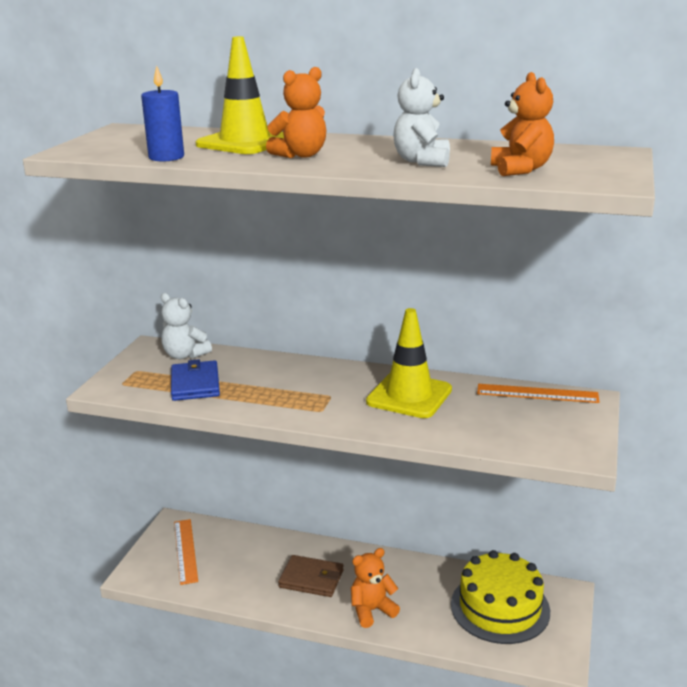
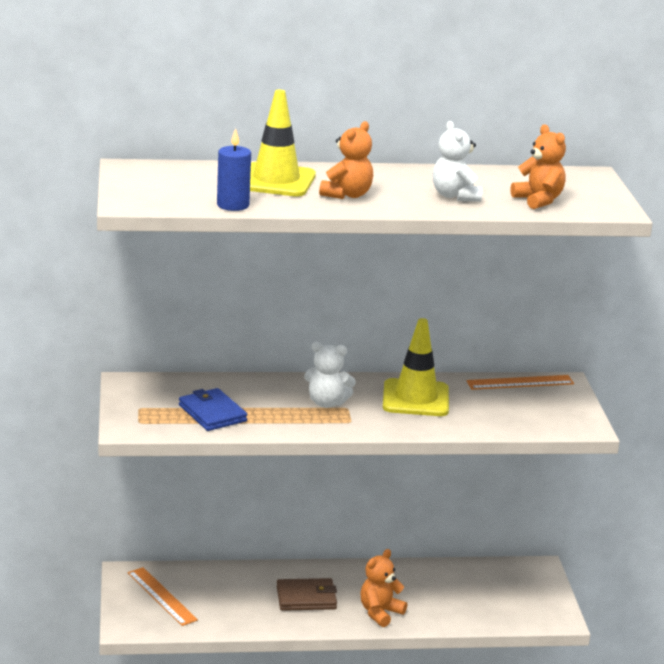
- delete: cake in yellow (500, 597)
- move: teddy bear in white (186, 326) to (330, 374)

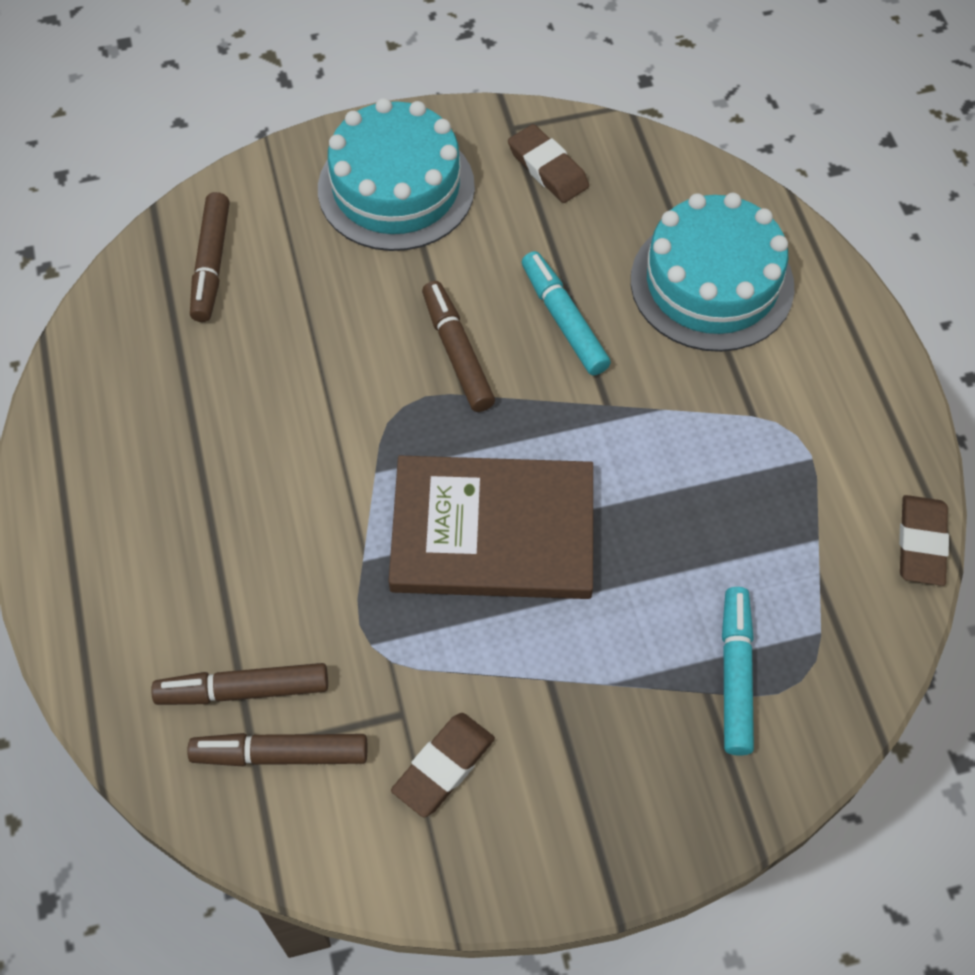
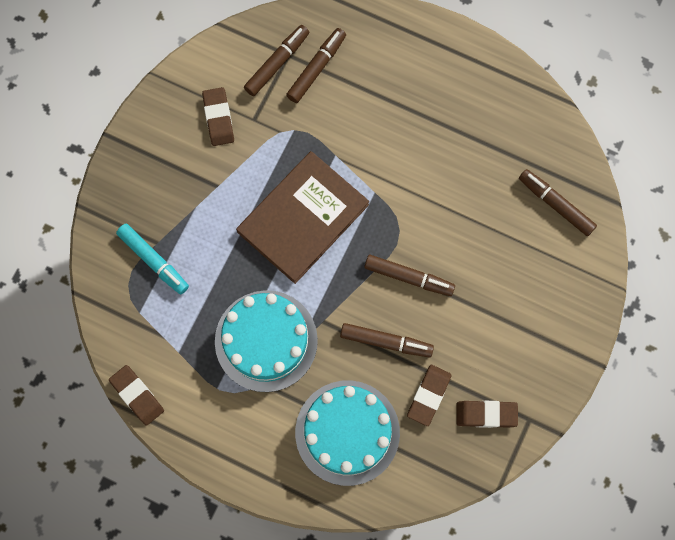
- insert: eraser in brown (429, 395)
- move: cake in turquoise (396, 174) to (266, 341)
- recolor: marker in turquoise (566, 313) to marker in brown (387, 340)

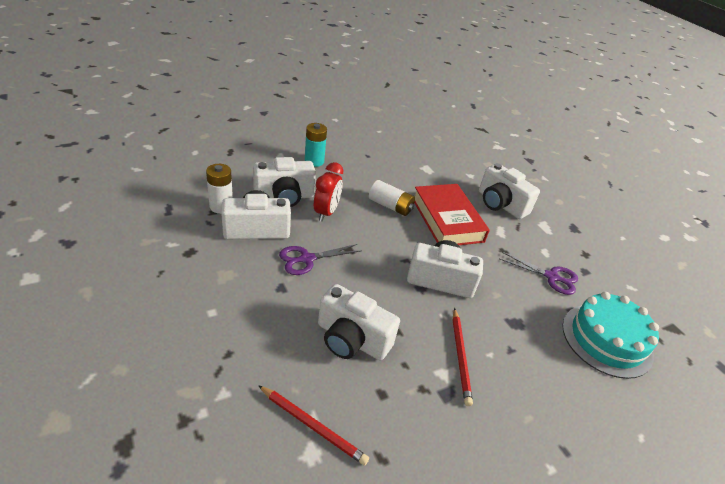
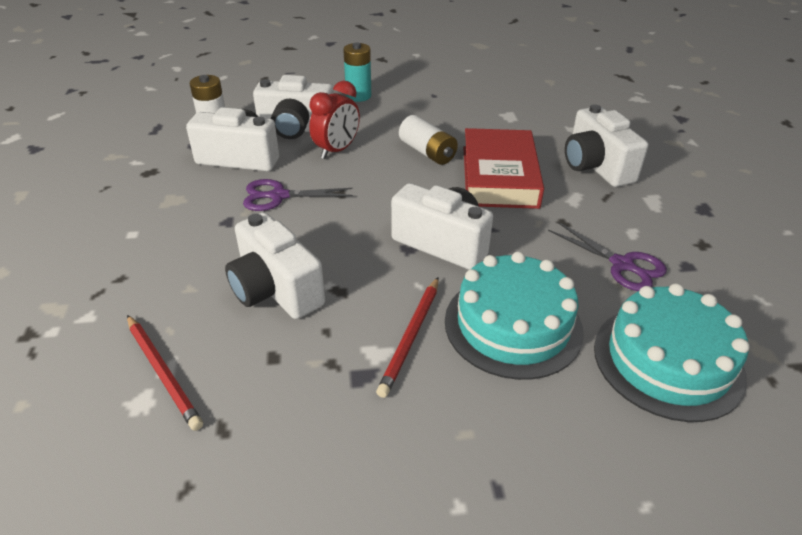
- insert: cake in turquoise (514, 315)

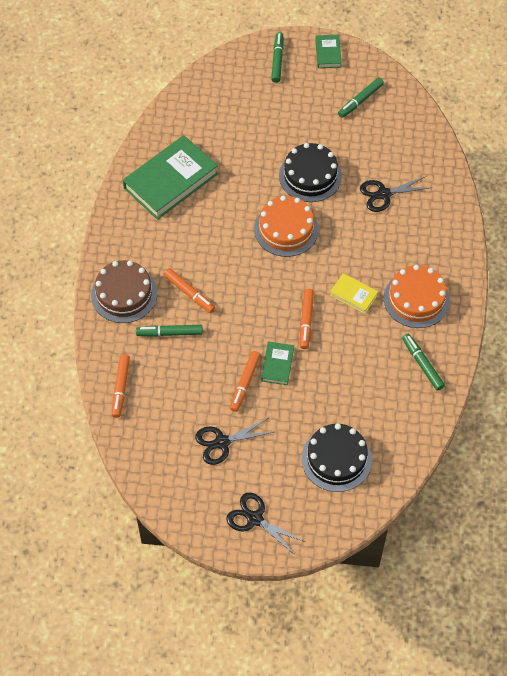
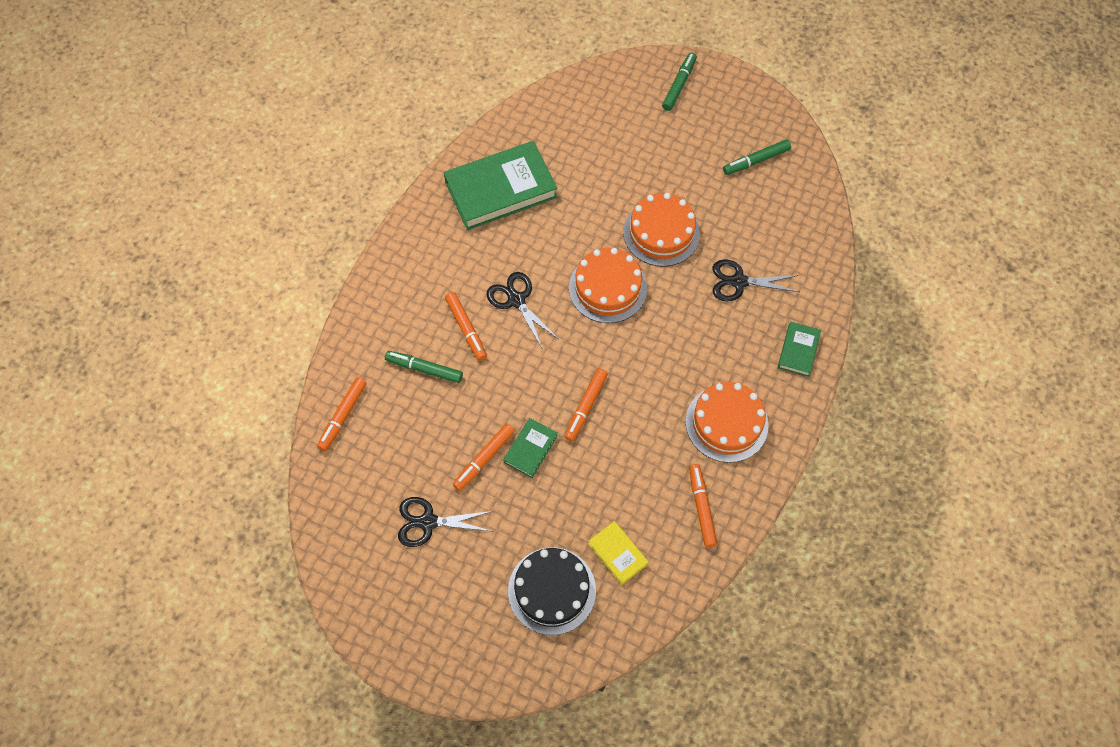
- delete: cake in brown (124, 291)
- move: scissors in black (265, 524) to (522, 310)
- move: book in green (328, 51) to (799, 349)
- move: book in yellow (354, 293) to (618, 553)
- recolor: cake in black (310, 172) to cake in orange (661, 230)
- recolor: marker in green (423, 362) to marker in orange (703, 505)

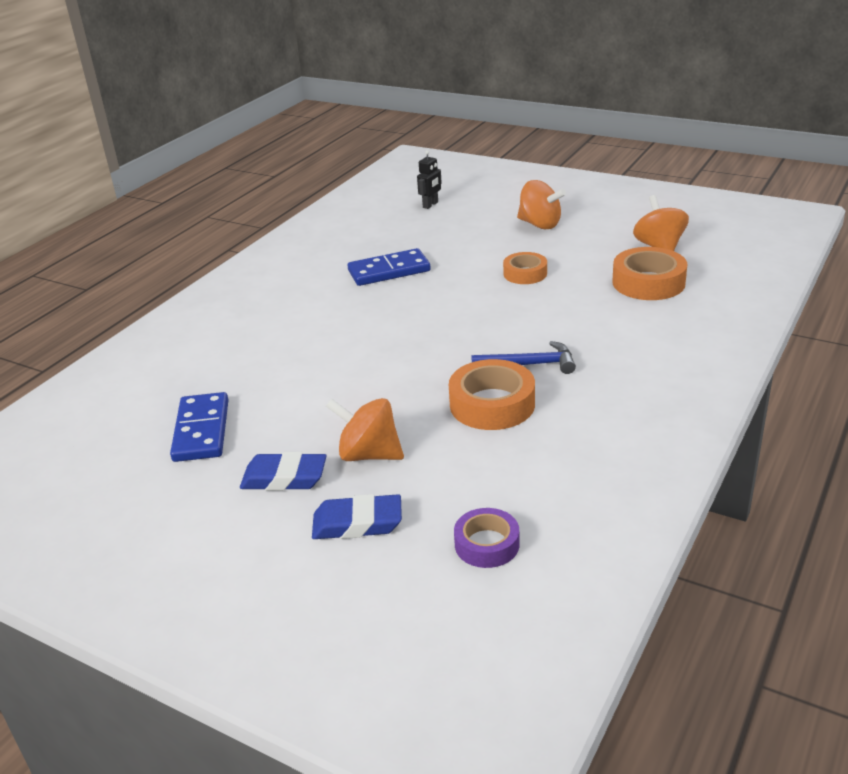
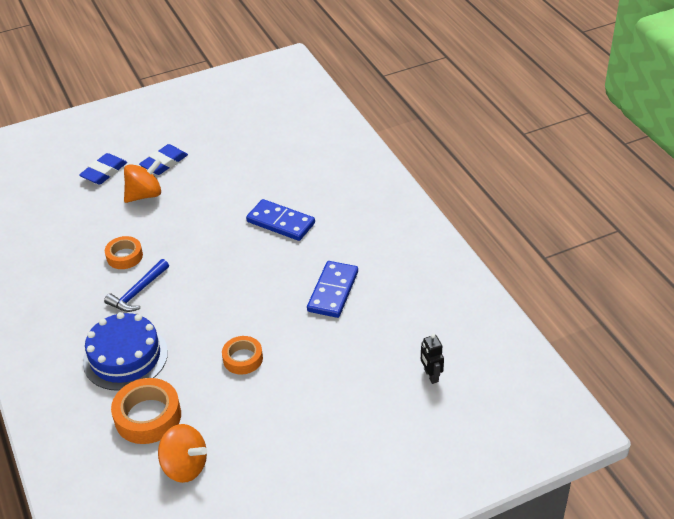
- delete: tape in purple (487, 538)
- delete: spinning top in orange (541, 204)
- insert: cake in blue (125, 351)
- move: domino in blue (199, 427) to (280, 220)
- resize: tape in orange (492, 394) = (124, 252) x0.63

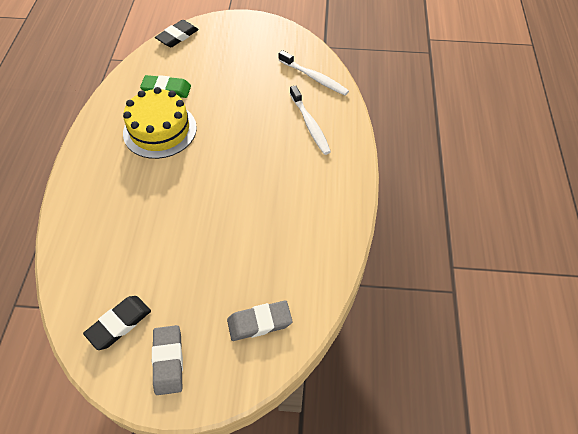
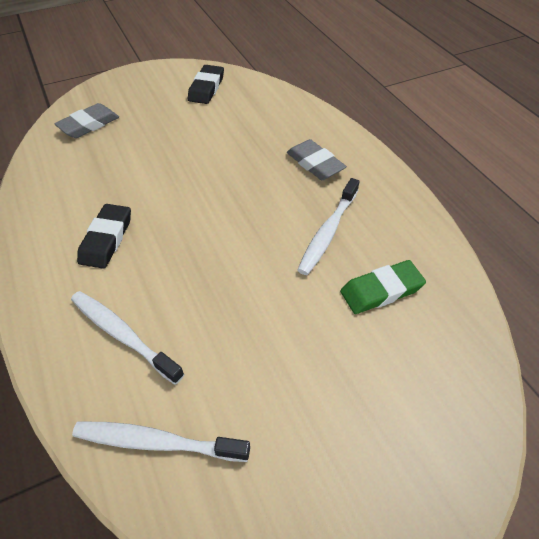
- move: eraser in grey (167, 360) to (317, 159)
- move: eraser in black (177, 33) to (104, 236)
- replace: cake in yellow (160, 123) to toothbrush in white (329, 226)

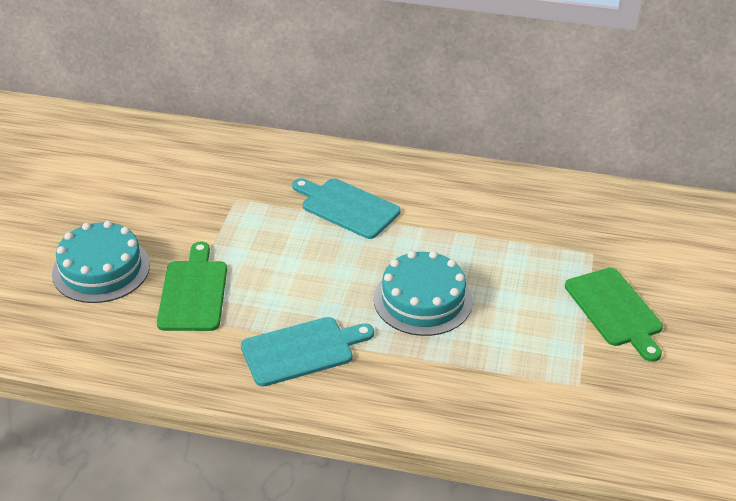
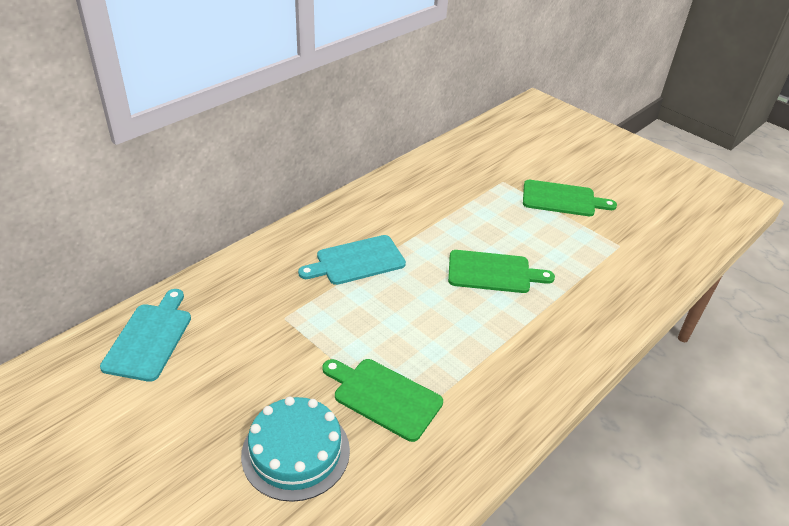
- move: cutting board in turquoise (307, 352) to (145, 335)
- replace: cake in turquoise (423, 293) to cutting board in green (501, 271)

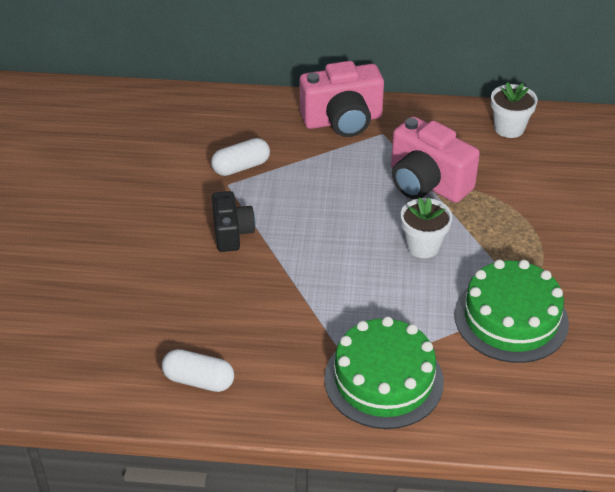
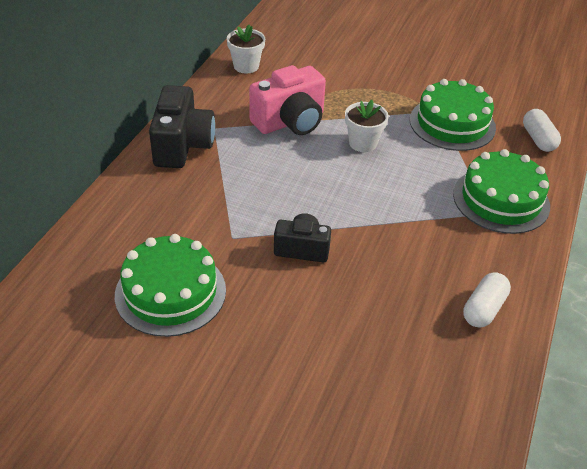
- insert: cake in green (170, 285)
- move: capsule in white (240, 157) to (542, 130)
- recolor: camera in pink (342, 99) to camera in black (182, 126)

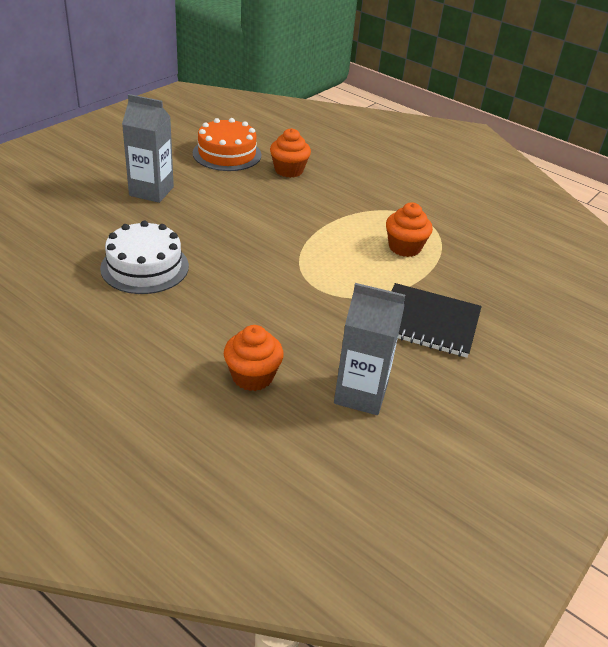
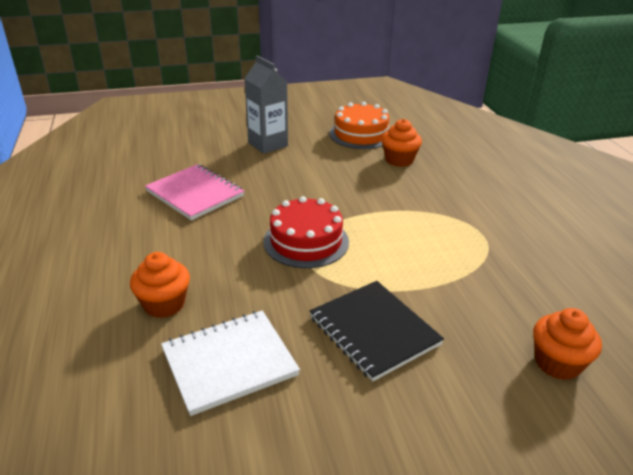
- insert: cake in red (306, 232)
- move: cupcake in orange (409, 229) to (567, 344)
- replace: cake in white (144, 257) to notebook in pink (194, 192)
- replace: carton in grey (369, 349) to notebook in white (230, 363)

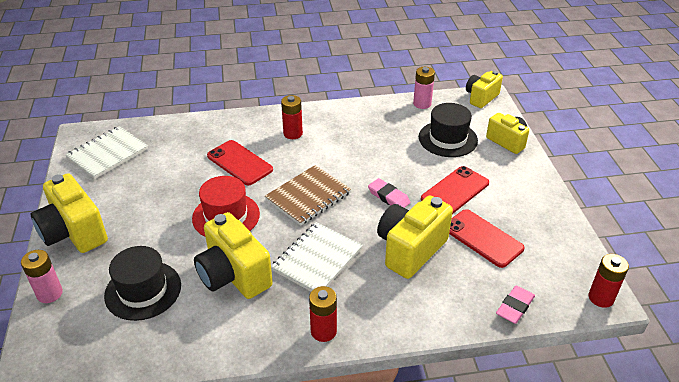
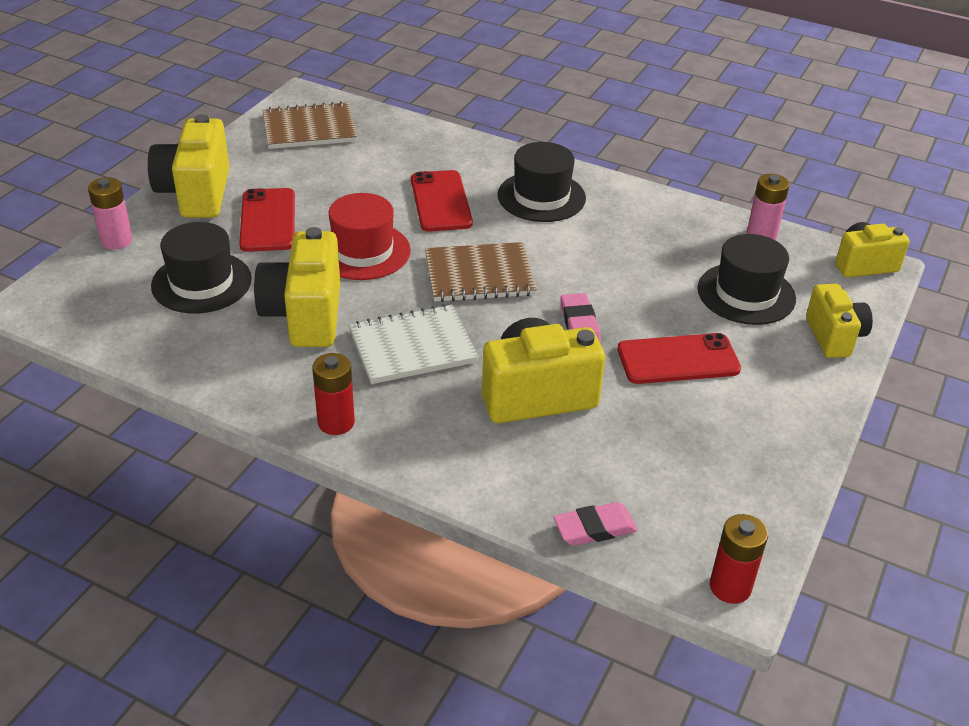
- move: phone in red (487, 238) to (267, 220)
- replace: battery in red (292, 117) to hat in black (541, 182)
- recolor: notebook in white (106, 152) to notebook in brown (310, 125)

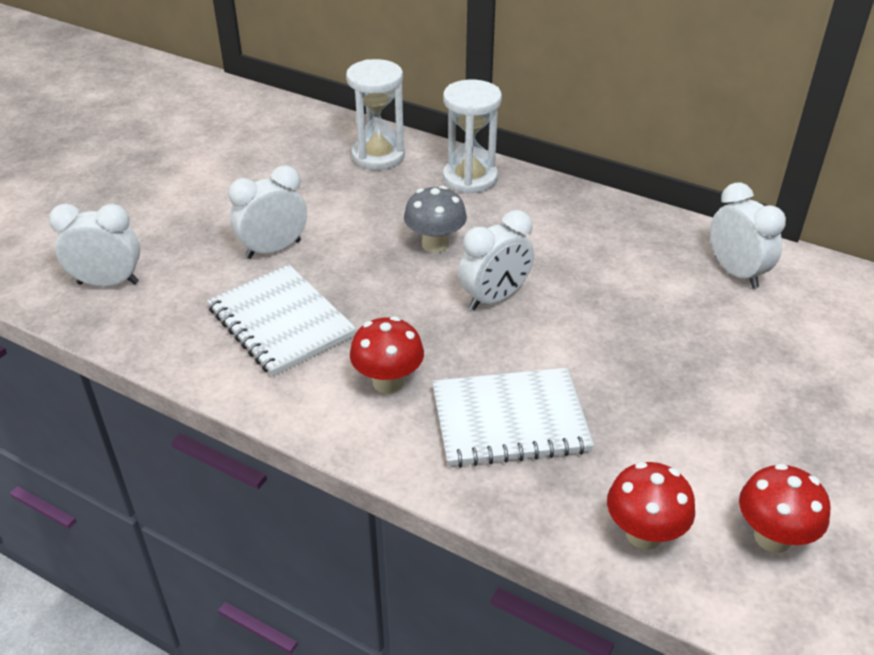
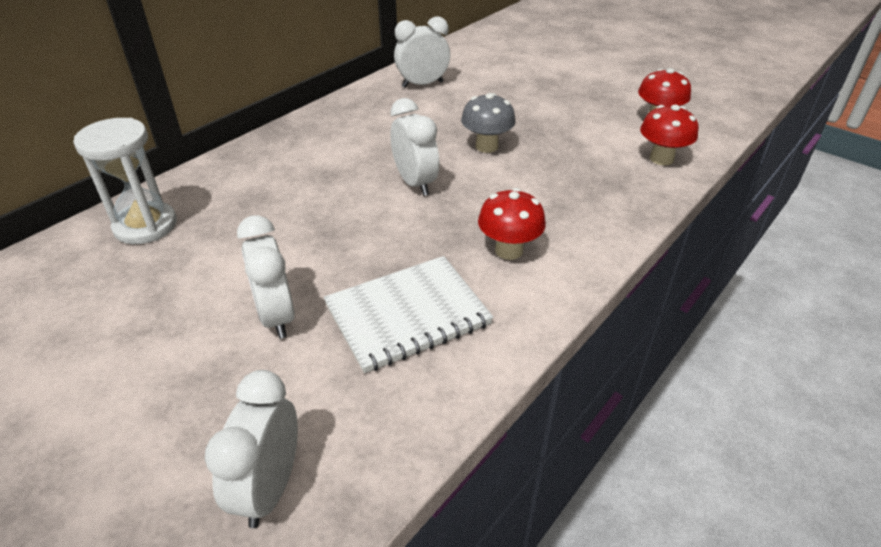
- delete: notebook in white (513, 418)
- delete: hourglass in white (472, 137)
- move: mushroom in grey (435, 219) to (488, 123)

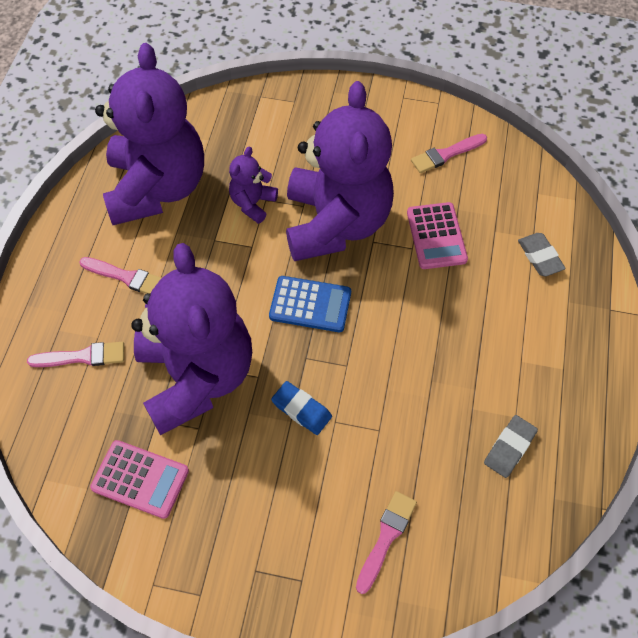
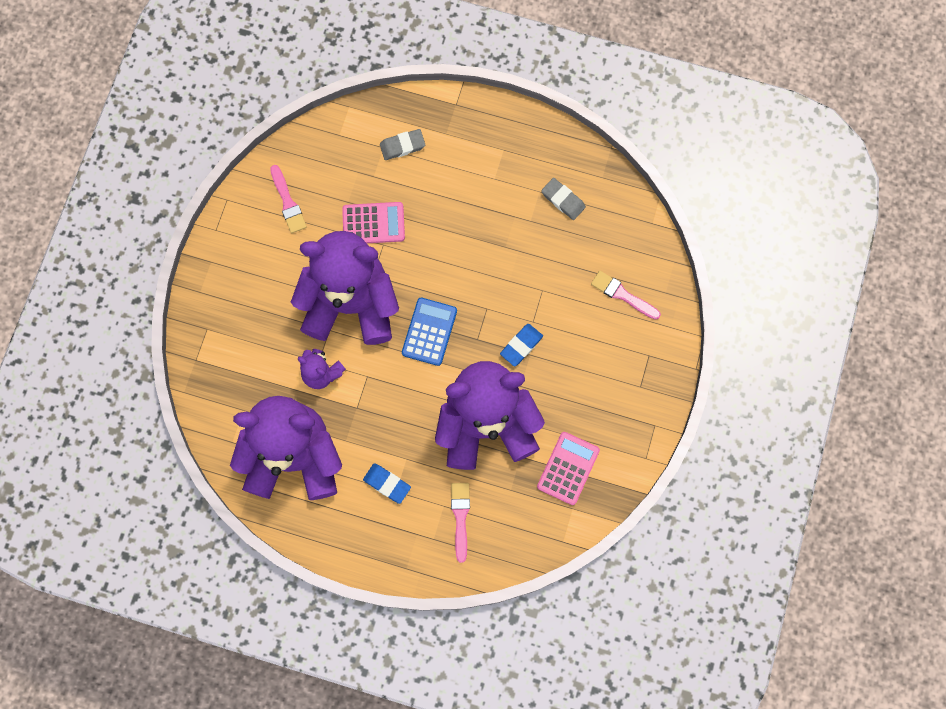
- replace: brush in pink (120, 275) to eraser in blue (387, 483)

